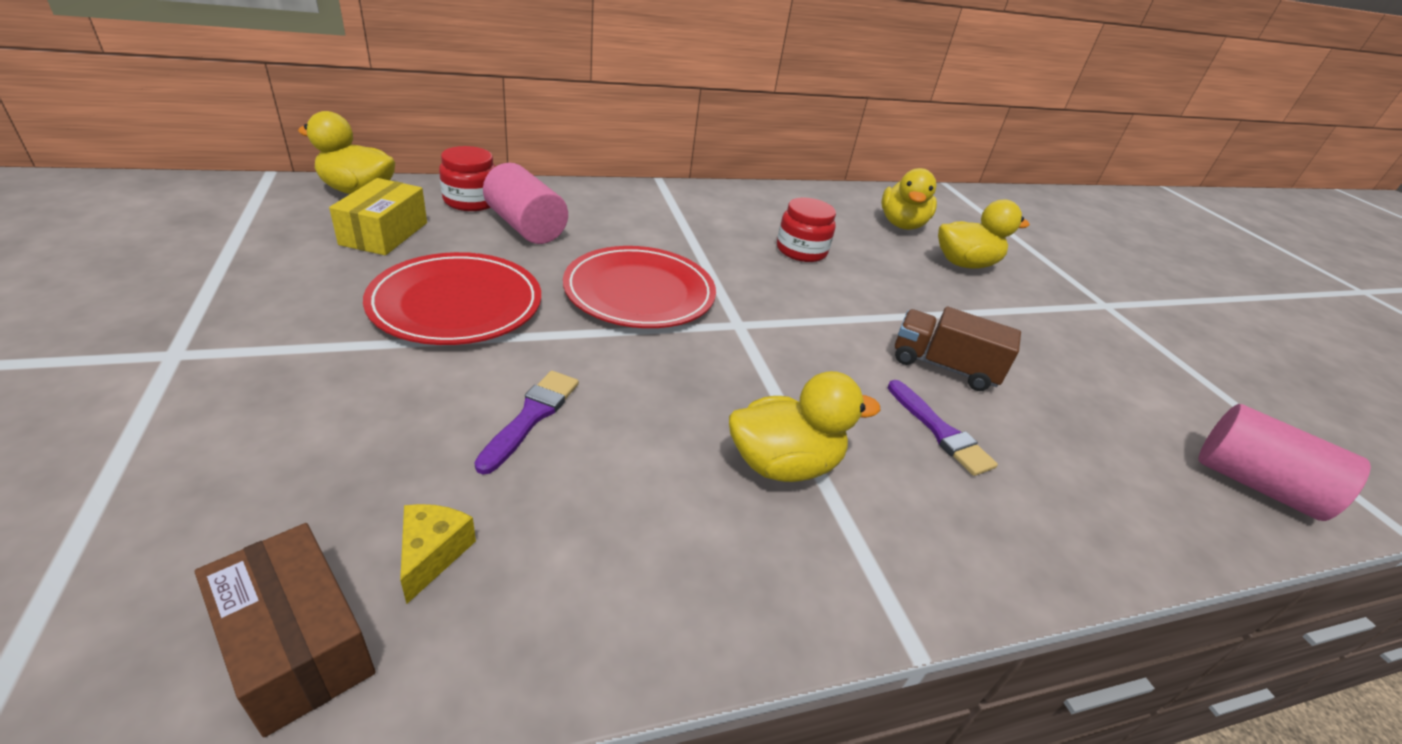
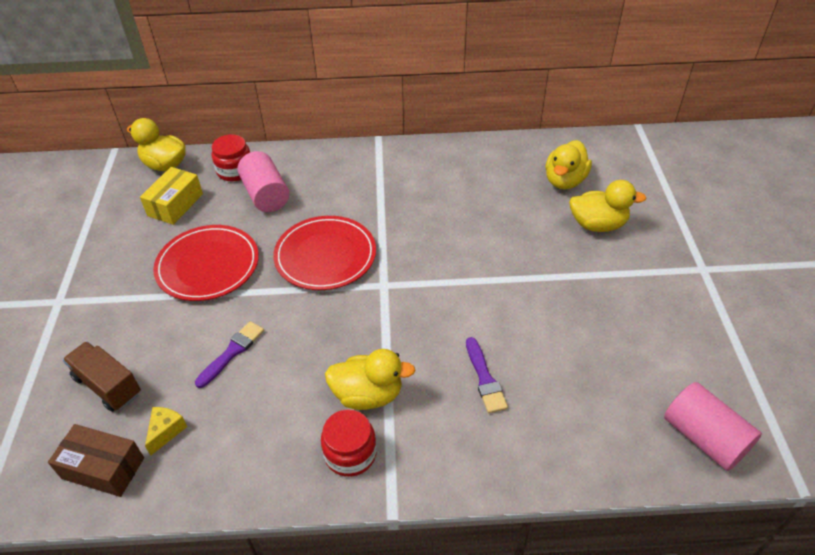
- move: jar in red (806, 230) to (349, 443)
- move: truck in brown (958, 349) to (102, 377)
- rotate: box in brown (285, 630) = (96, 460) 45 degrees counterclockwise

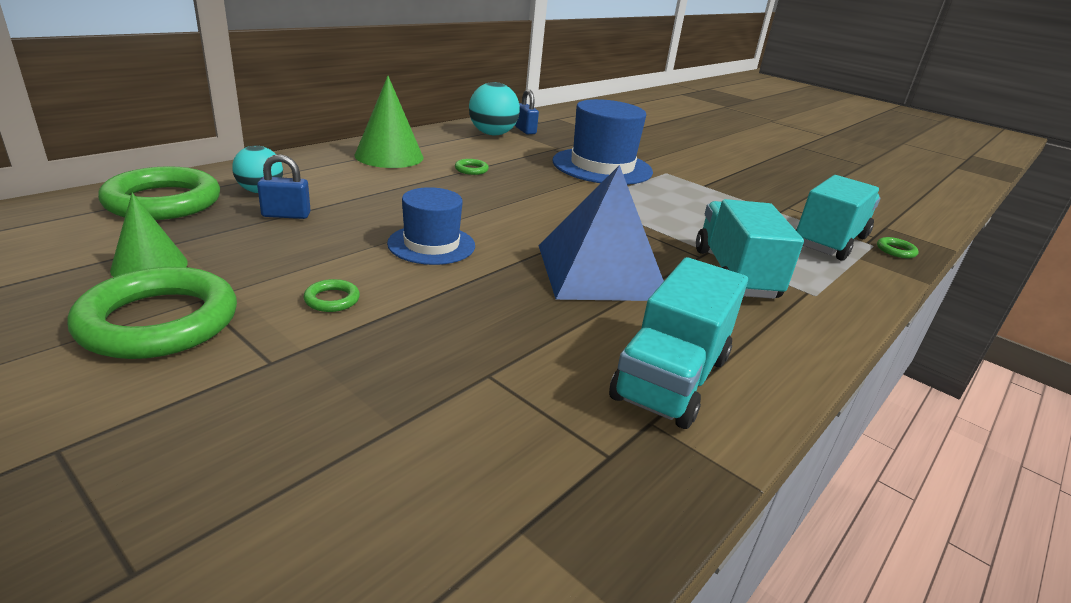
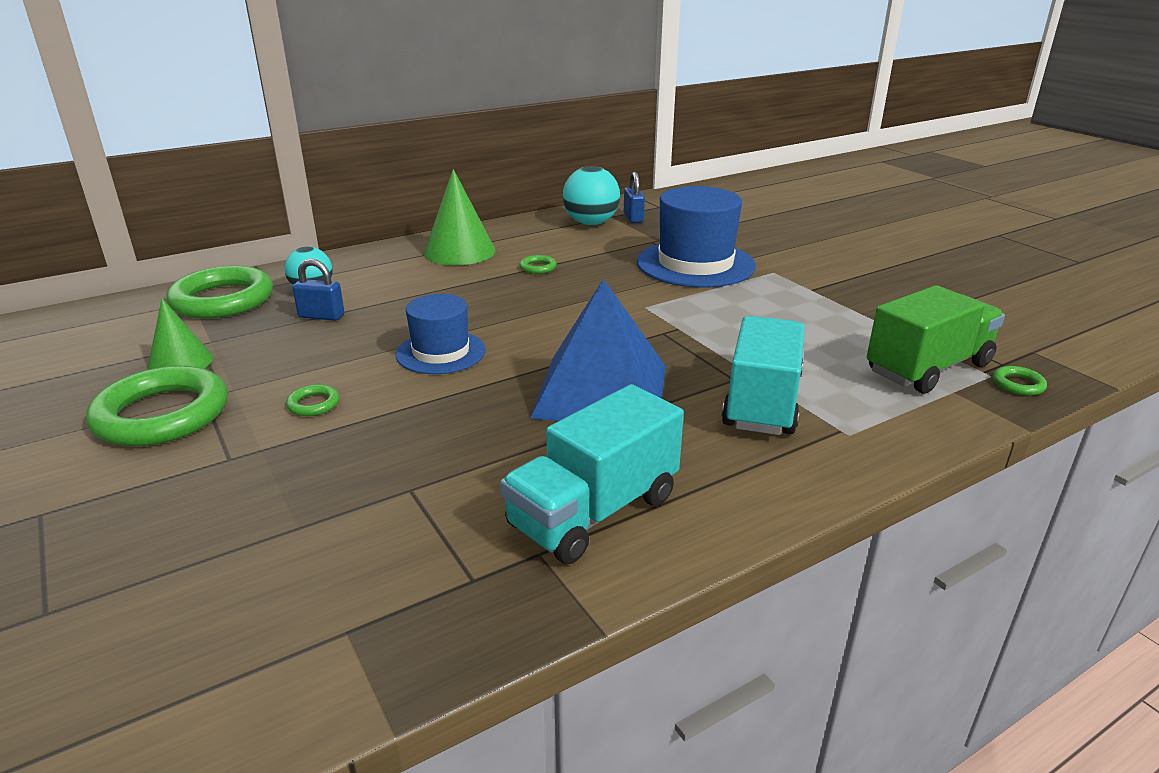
- recolor: truck in turquoise (838, 218) to truck in green (936, 339)

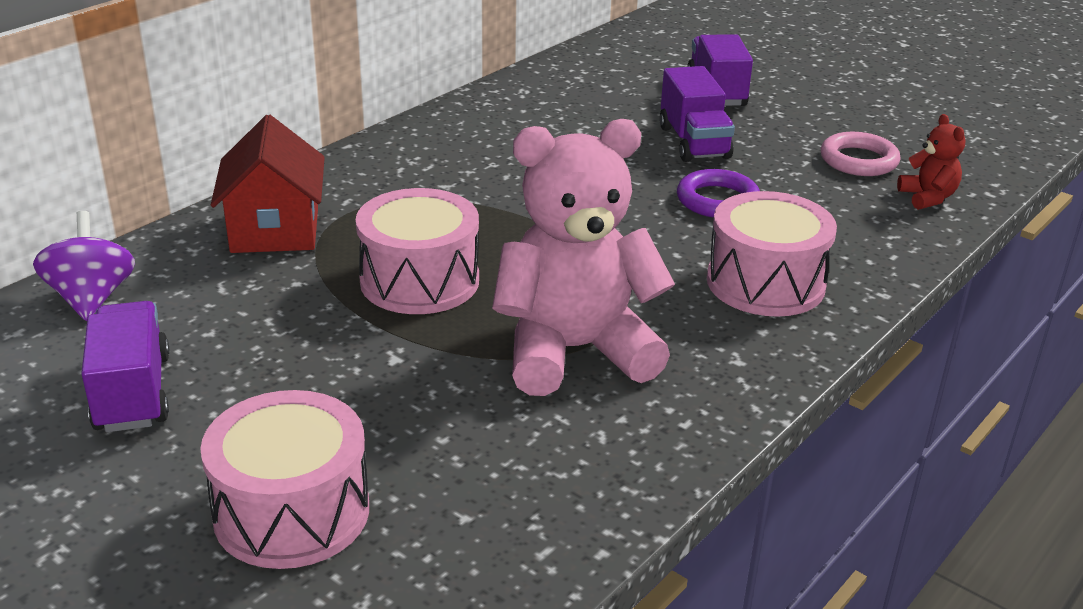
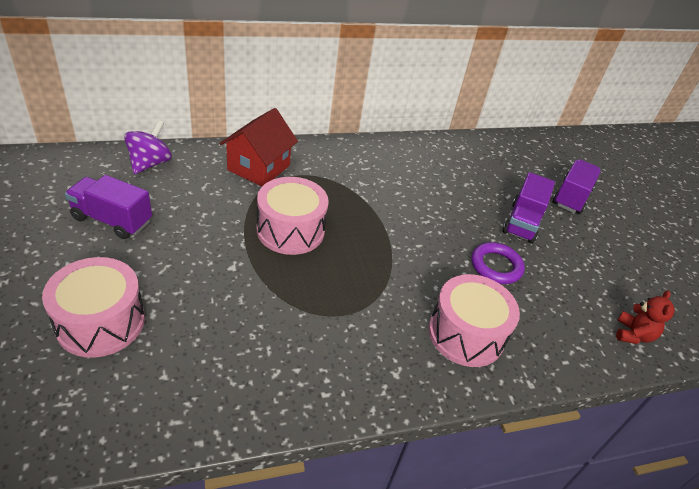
- delete: teddy bear in pink (583, 257)
- delete: ring in pink (861, 154)
- rotate: truck in purple (125, 366) = (108, 207) 90 degrees counterclockwise

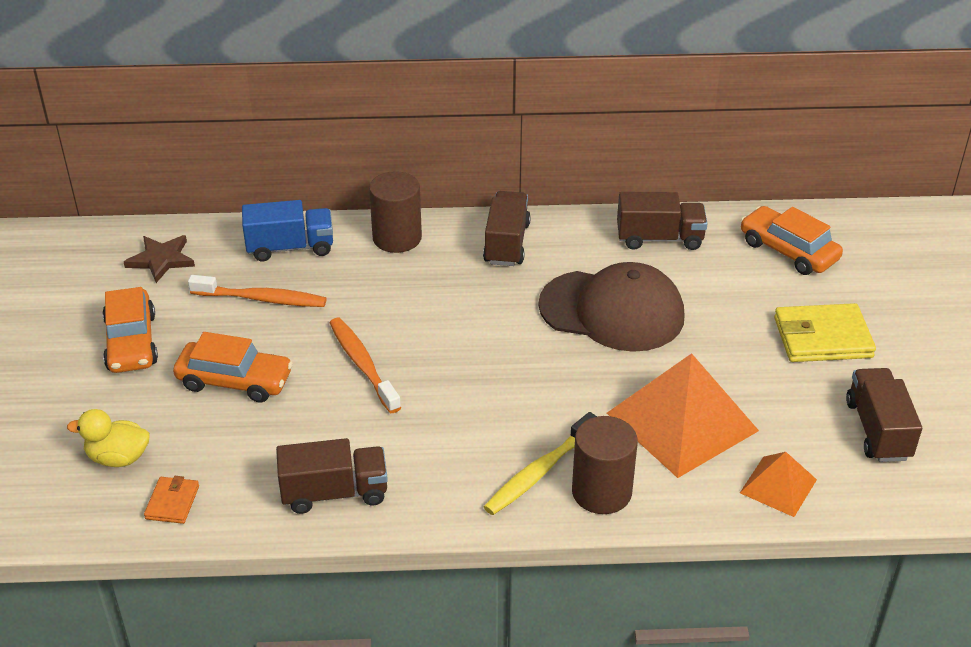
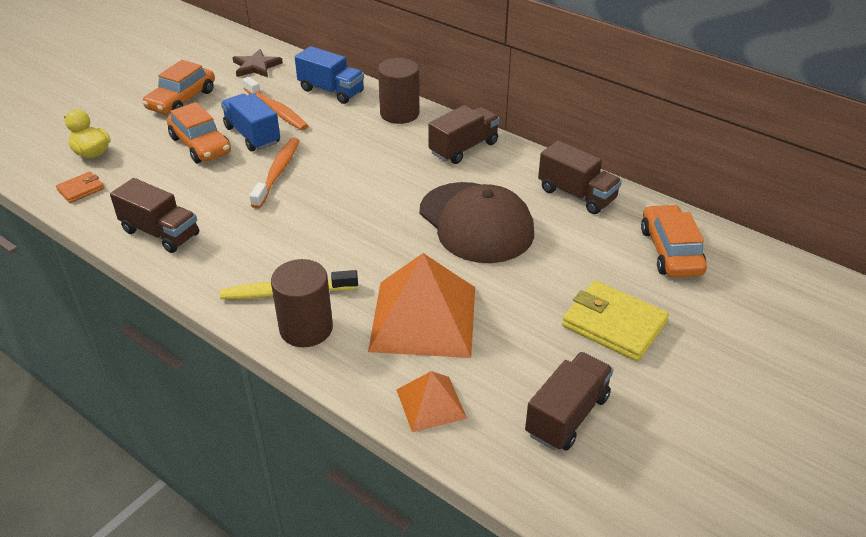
- insert: truck in blue (250, 122)

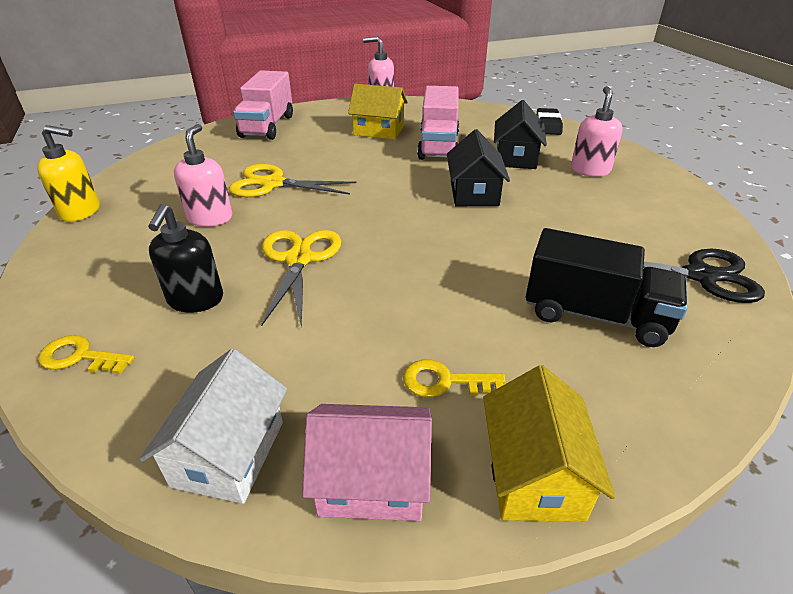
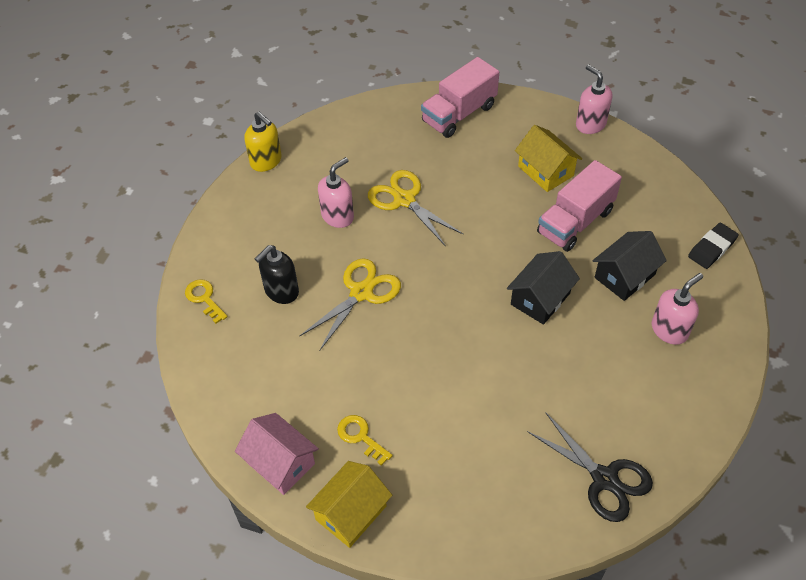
- delete: house in white (213, 426)
- delete: truck in black (606, 287)

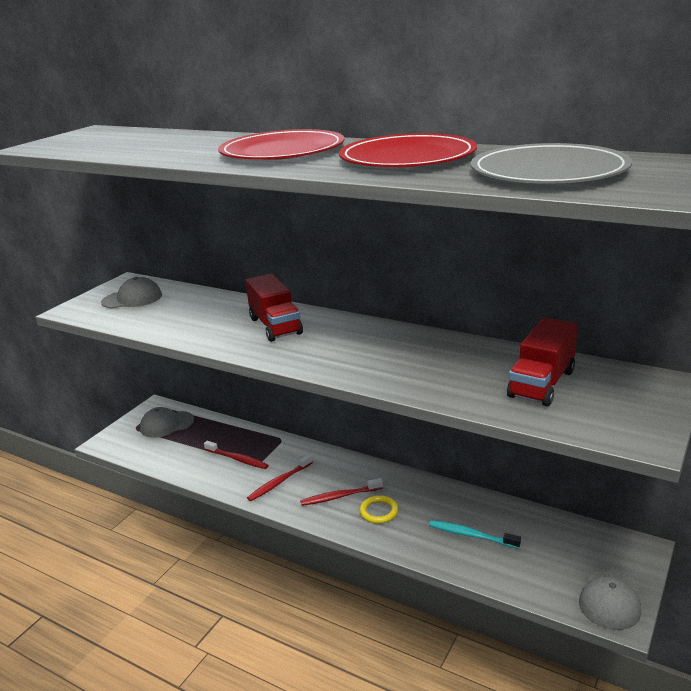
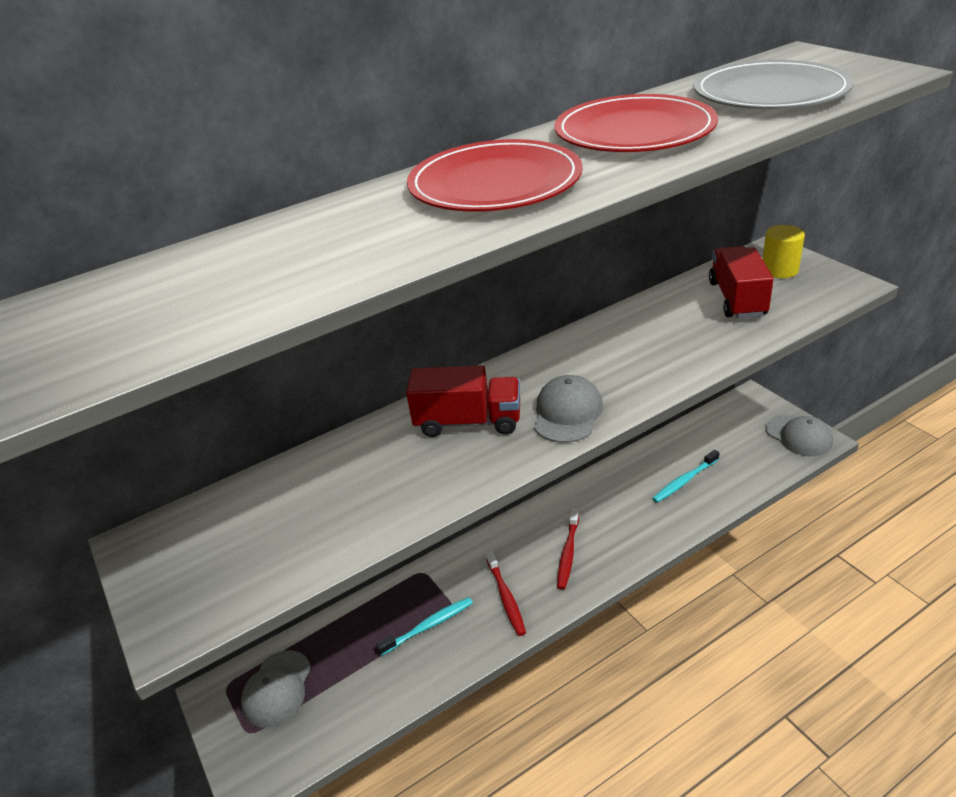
- delete: ring in yellow (378, 509)
- insert: cylinder in yellow (783, 251)
- move: cap in grey (131, 293) to (568, 409)
- recolor: toothbrush in red (236, 455) to toothbrush in turquoise (424, 626)
- rotate: truck in red (542, 362) = (741, 282) 150 degrees counterclockwise

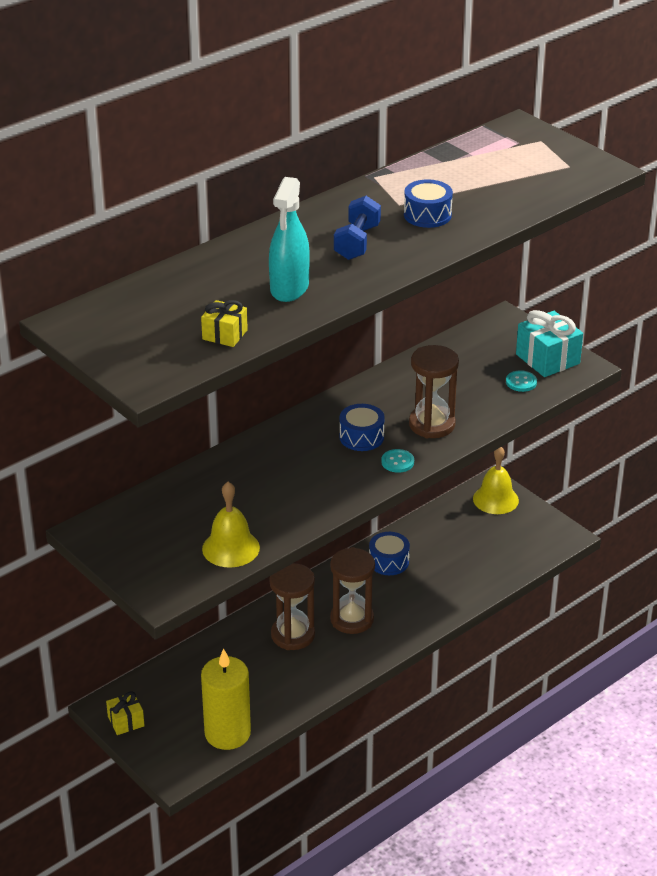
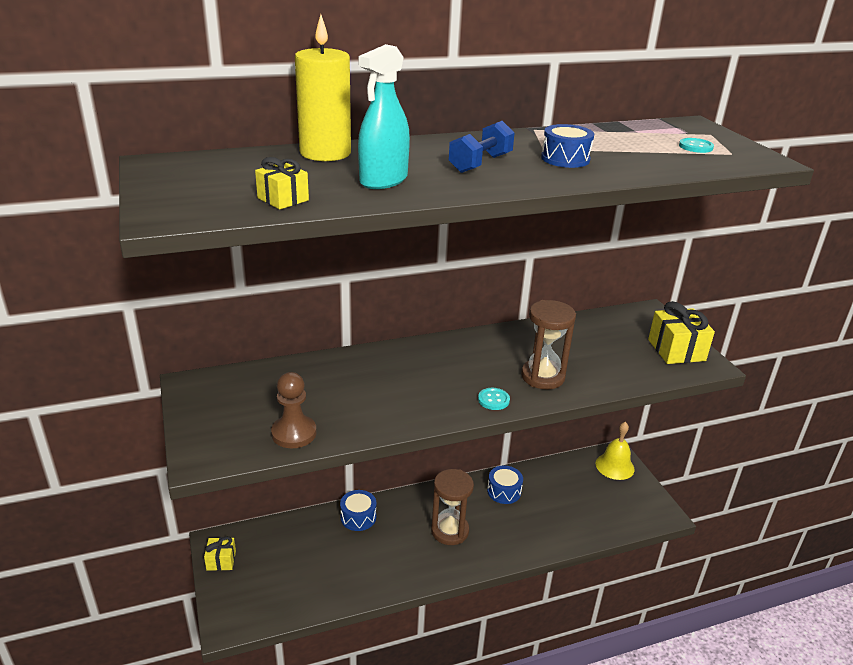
- delete: hourglass in brown (292, 606)
- move: candle in yellow (226, 699) to (323, 88)
- move: drum in blue (362, 427) to (358, 510)
- move: button in turquoise (521, 381) to (696, 145)
- replace: bell in yellow (231, 524) to pawn in brown (293, 410)
- recolor: gift in turquoise (549, 343) to gift in yellow (681, 332)

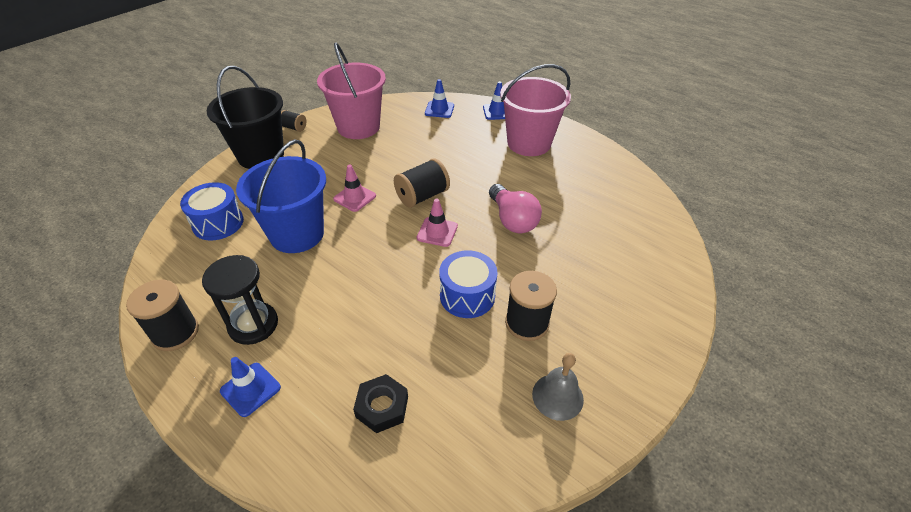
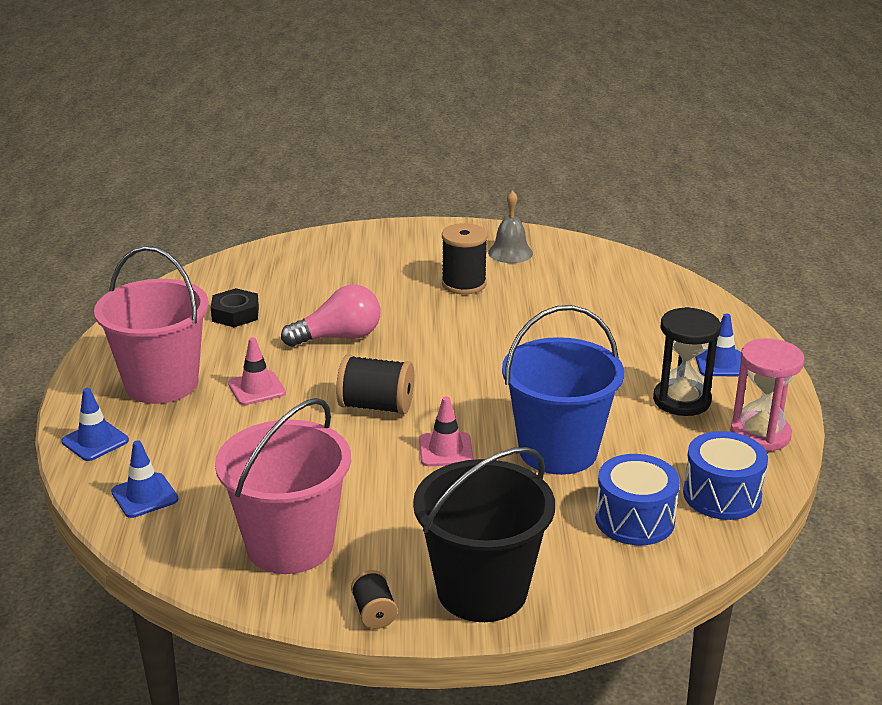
- move: nut in black (380, 403) to (235, 307)
- move: traffic cone in pink (437, 223) to (257, 371)
- move: drum in blue (468, 284) to (725, 475)
- replace: spool in black (162, 315) to hourglass in pink (767, 395)
- rotate: light bulb in pink (515, 208) = (331, 316) 45 degrees clockwise

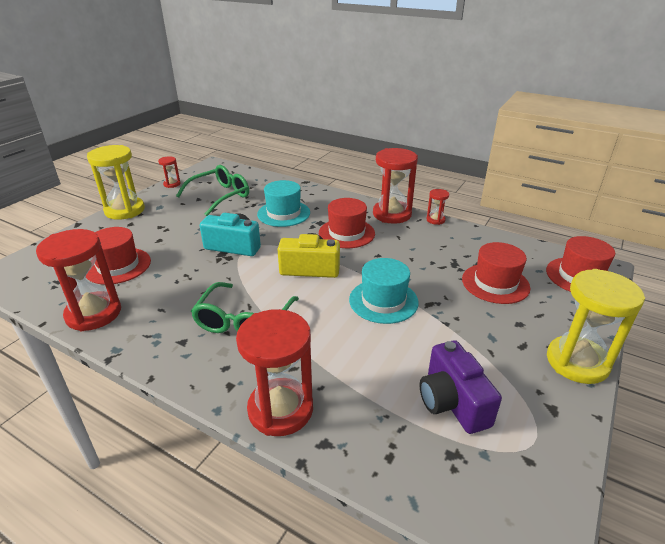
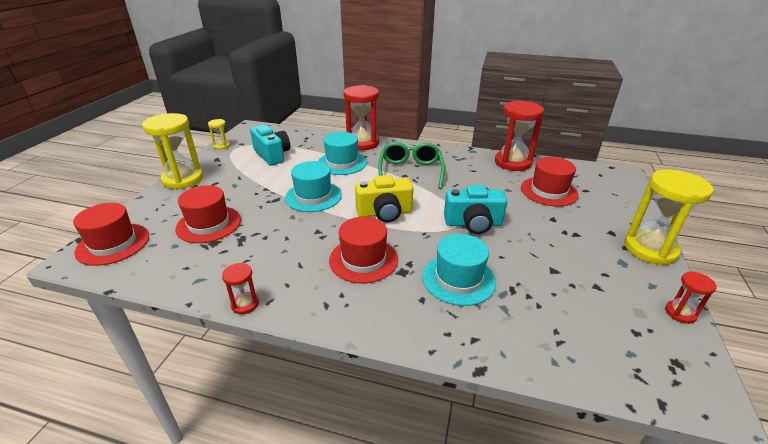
- delete: glasses in green (212, 190)
- delete: hourglass in red (395, 186)
- insert: hourglass in yellow (219, 134)
- insert: hat in turquoise (342, 153)
- recolor: camera in purple (460, 387) to camera in turquoise (270, 145)

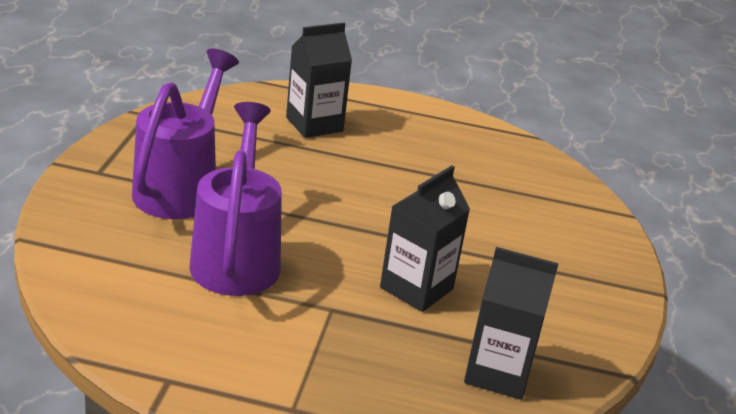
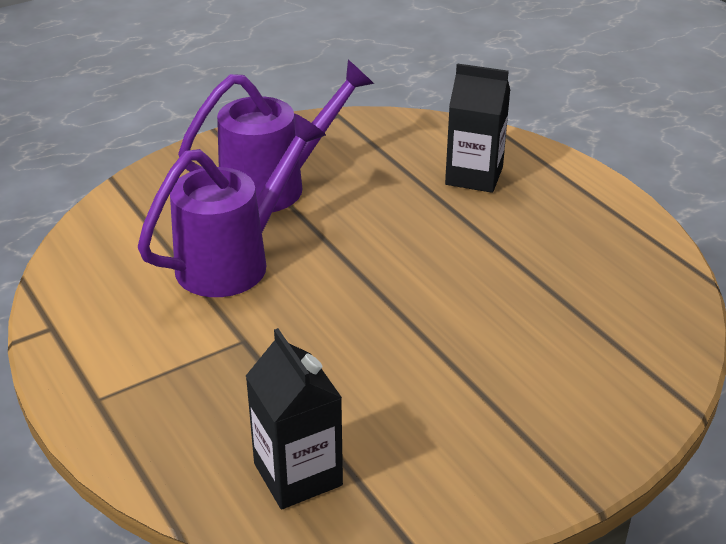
- delete: carton in black (425, 238)

